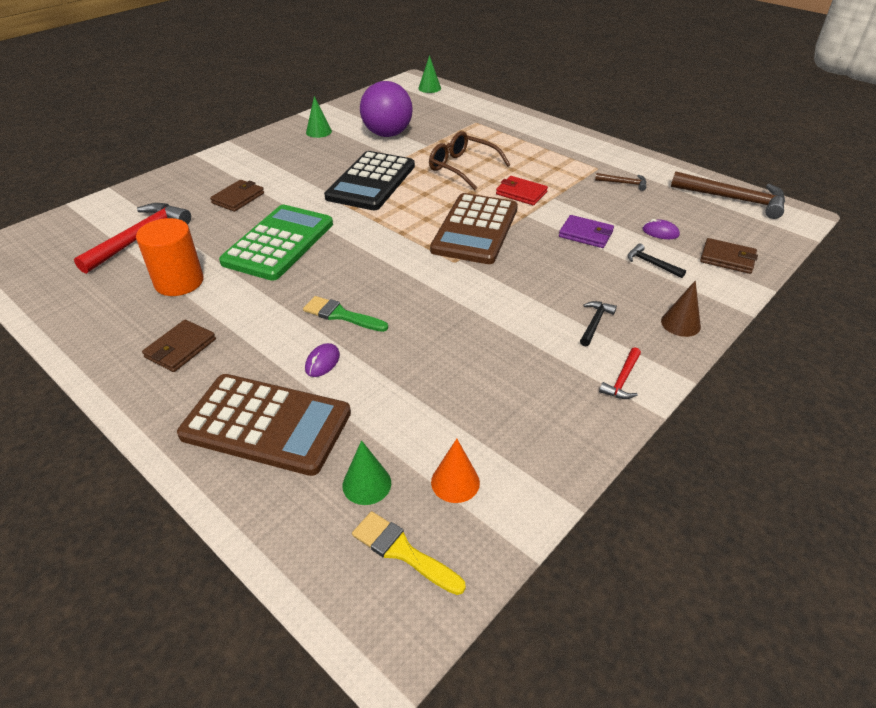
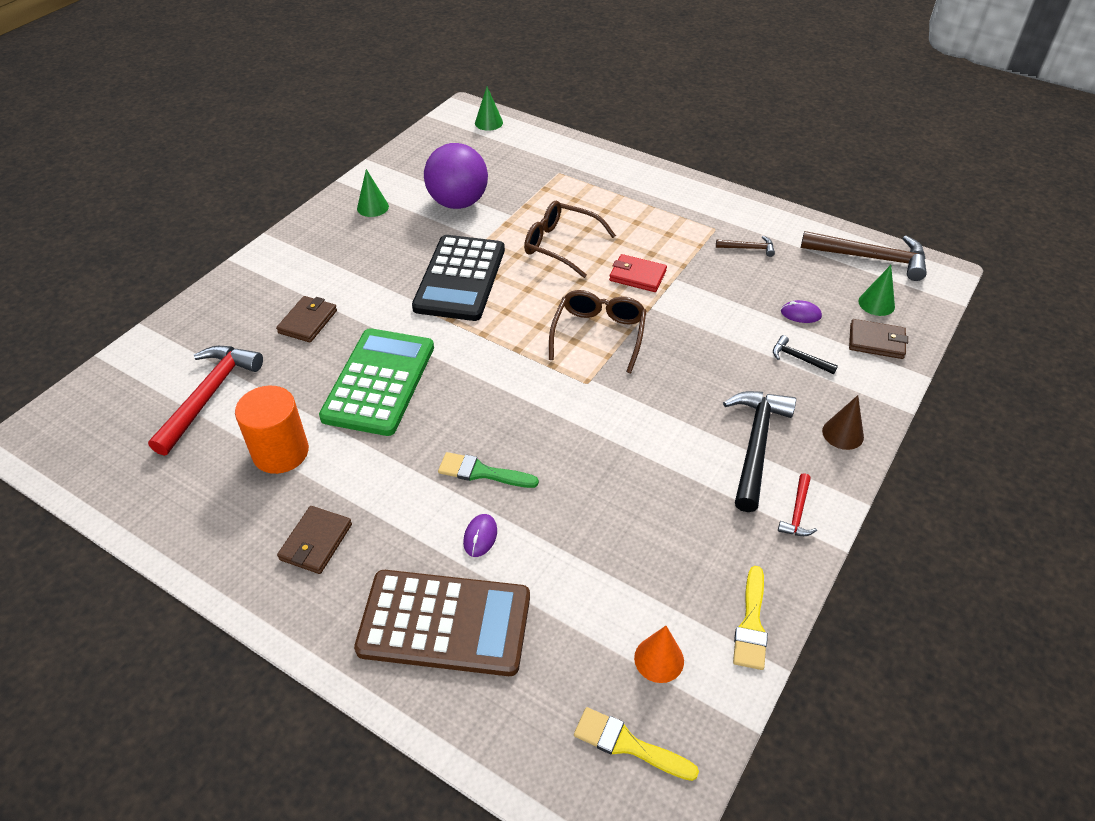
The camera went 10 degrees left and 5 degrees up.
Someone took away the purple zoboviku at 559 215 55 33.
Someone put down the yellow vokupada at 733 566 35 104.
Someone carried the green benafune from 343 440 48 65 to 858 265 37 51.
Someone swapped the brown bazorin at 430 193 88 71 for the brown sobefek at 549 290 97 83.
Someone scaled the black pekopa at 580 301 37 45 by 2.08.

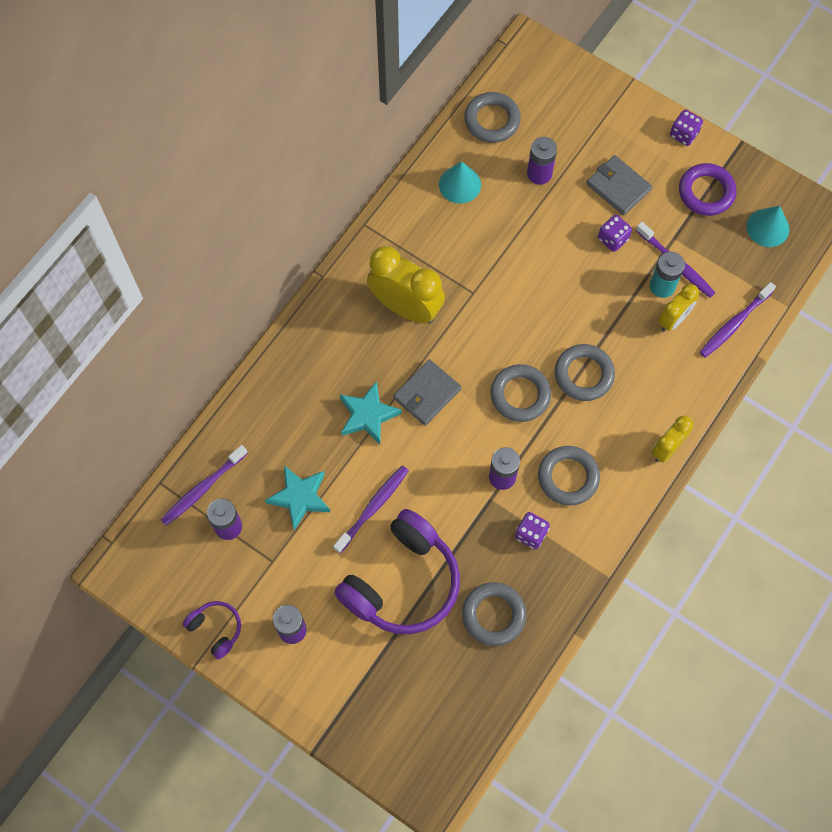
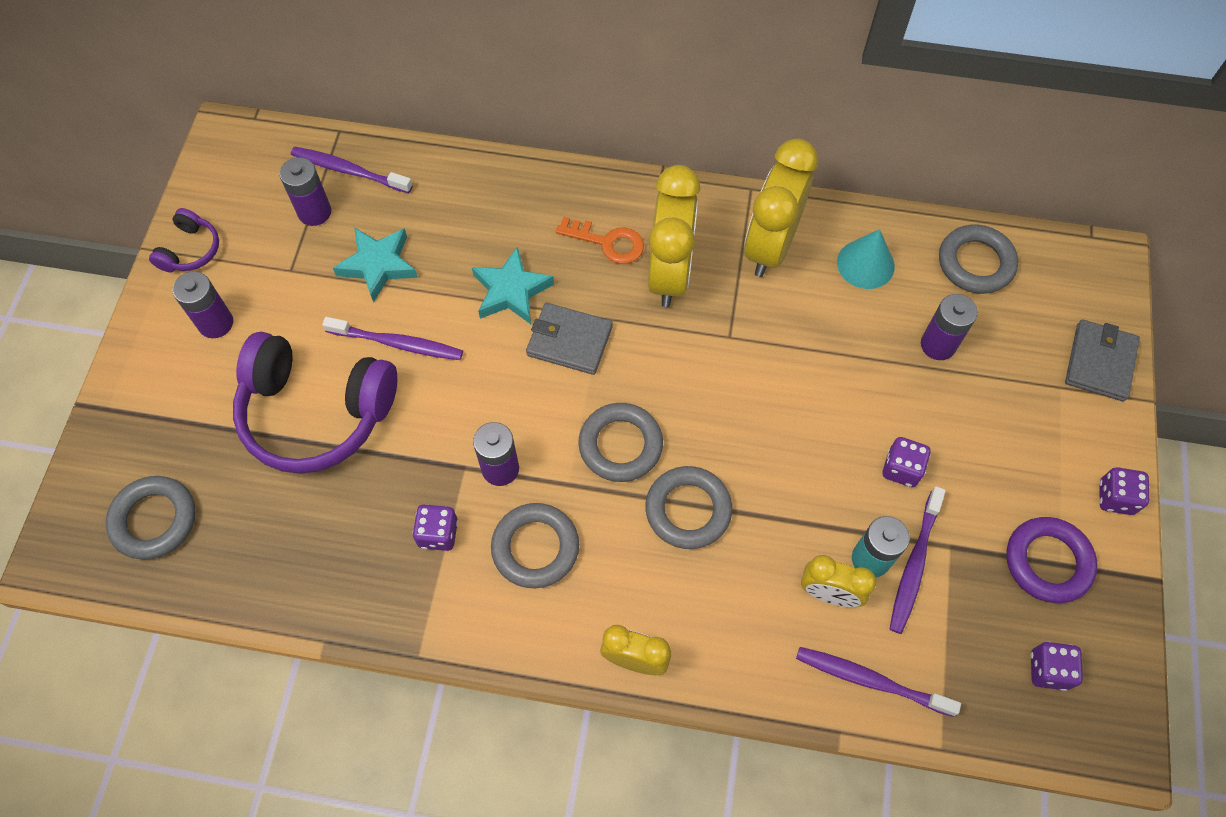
The camera went 65 degrees right and 5 degrees down.
Someone put down the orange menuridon at 556 217 88 47.
Someone put down the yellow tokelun at 744 138 74 139.
Someone carried the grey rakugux from 462 582 64 64 to 106 476 90 84.
Someone carried the grey zoboviku from 586 155 66 60 to 1065 319 75 83.
Someone swapped the turquoise benafune at 746 206 43 41 for the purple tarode at 1031 642 52 49.

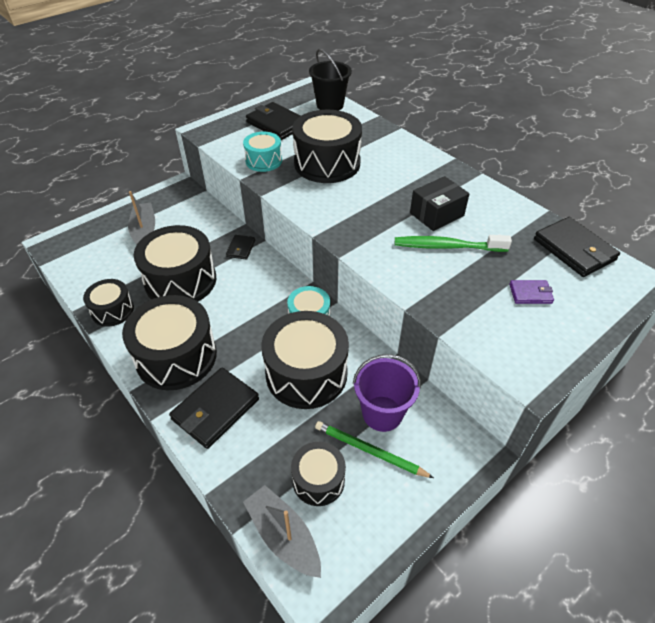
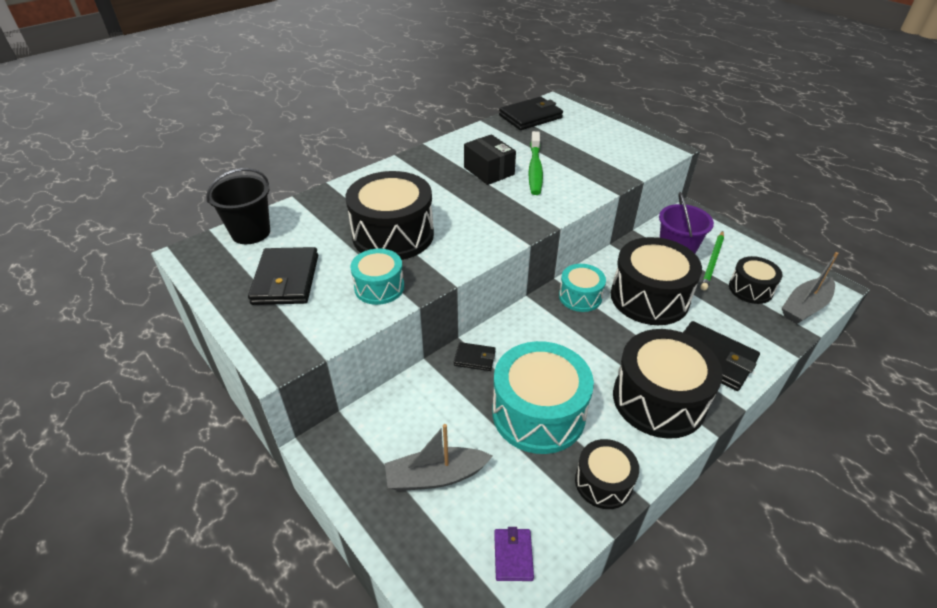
The camera went 90 degrees left and 5 degrees down.
Someone carried the purple zoboviku from 509 280 45 24 to 494 527 40 54.
Someone repainted the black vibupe at 134 225 82 77, which became the turquoise vibupe at 492 341 102 113.
Someone rotated the black zoboviku at 246 102 55 38 by 45 degrees counterclockwise.

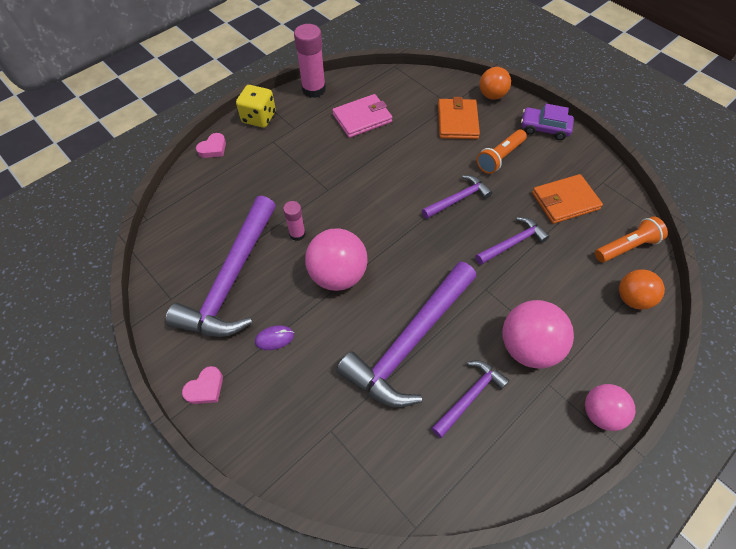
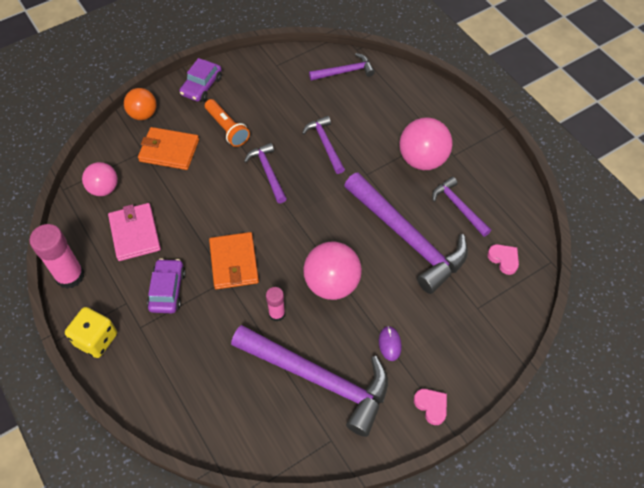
The camera went 80 degrees left and 0 degrees up.
Someone took away the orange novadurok at 619 269 46 41.
Someone put down the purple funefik at 147 258 39 55.
Someone carried the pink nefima from 196 133 30 25 to 487 244 32 31.
Someone carried the orange zoboviku from 532 174 71 50 to 209 232 50 57.
Someone carried the pink novadurok from 585 384 50 47 to 82 162 36 34.
Someone swapped the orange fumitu at 595 216 73 46 for the purple pekopa at 309 53 66 28.

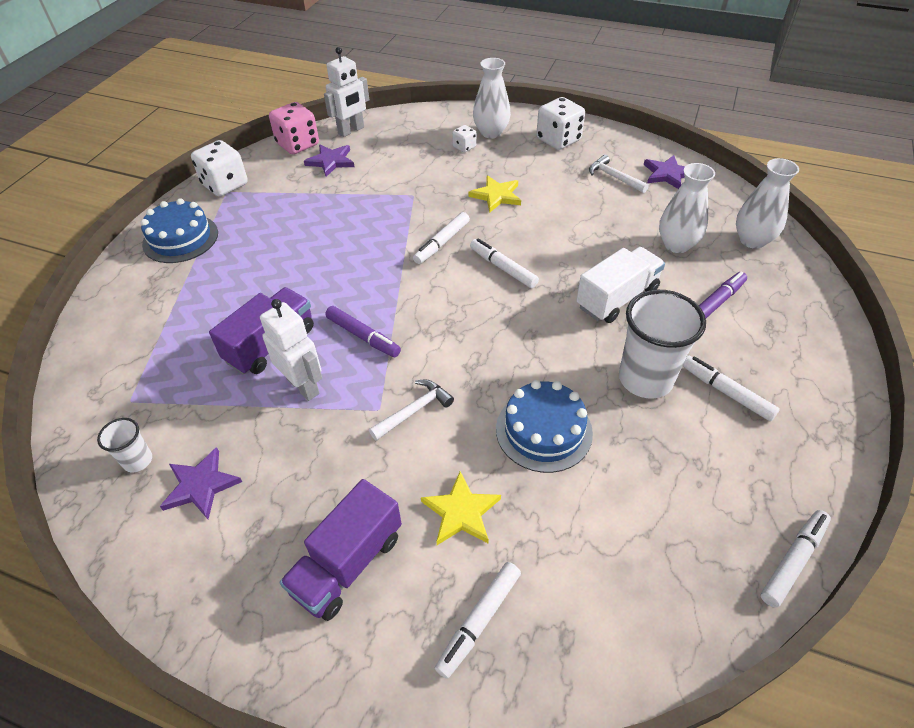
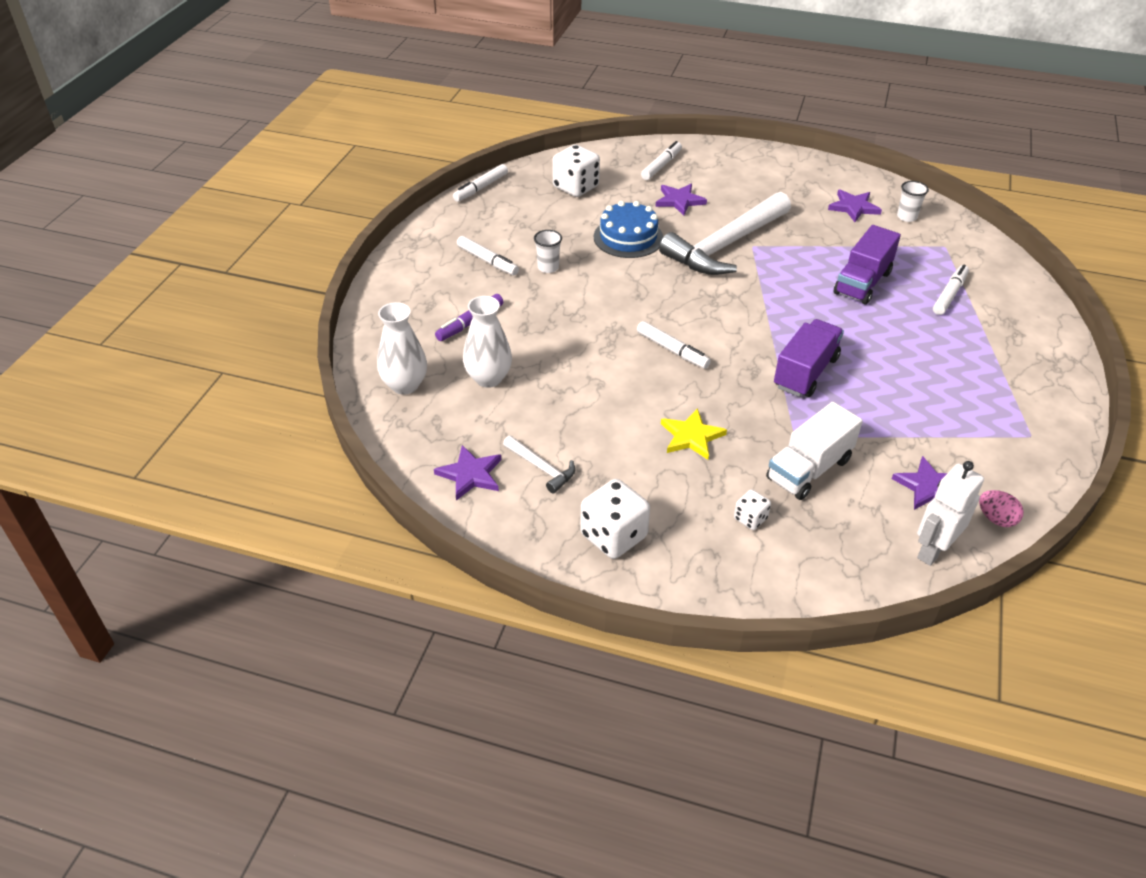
The camera went 175 degrees right and 5 degrees down.
Someone took away the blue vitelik at 140 198 78 65.
Someone took away the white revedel at 260 299 62 102.
Someone took away the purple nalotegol at 325 306 76 51.
Someone took away the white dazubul at 473 58 38 80.
Someone carried the white tarode from 191 140 57 57 to 552 145 48 52.
Someone carried the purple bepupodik from 280 479 122 142 to 774 319 70 78.
Someone carried the white nalotegol from 413 212 57 52 to 933 265 36 50.
Someone carried the white bepupodik from 576 247 89 76 to 766 402 97 98.
Someone swapped the pink tarode at 269 102 50 52 for the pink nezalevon at 979 490 45 37.
Someone repainted the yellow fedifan at 421 471 80 74, which became the purple fedifan at 655 184 52 31.
Someone scaled the white pekopa at 369 379 85 62 by 2.32.
Someone scaled the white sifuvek at 619 290 87 109 by 0.50.

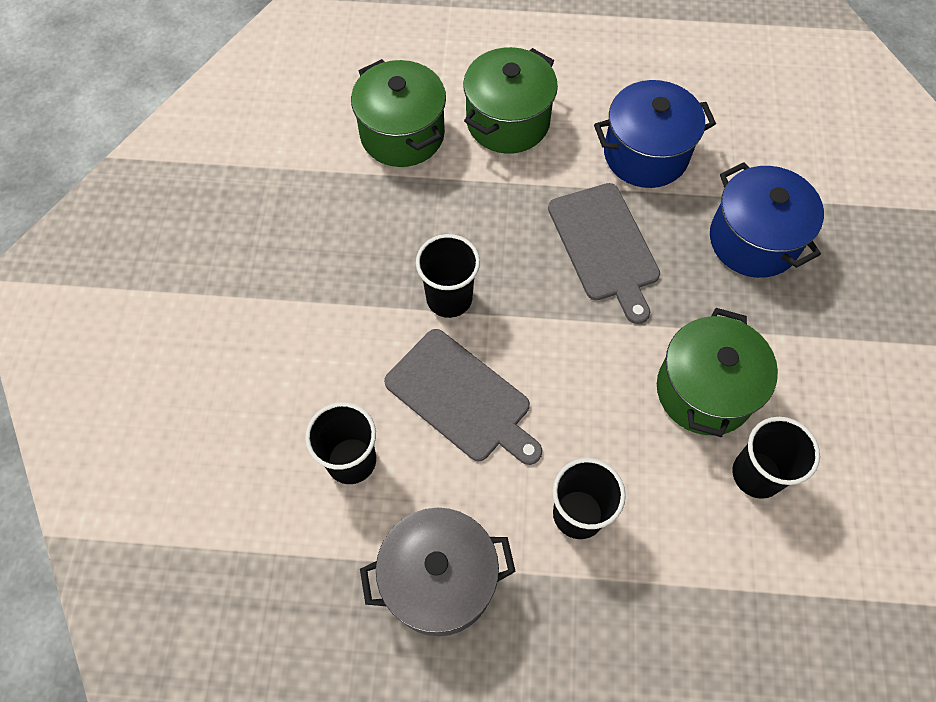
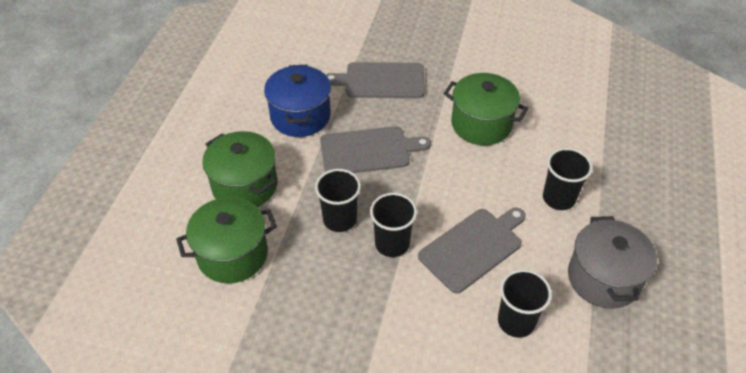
The camera went 80 degrees left and 15 degrees down.
Someone carried the black sifuvek from 732 417 88 82 to 315 169 46 63.
Someone swapped the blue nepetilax at 710 162 114 116 for the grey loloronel at 326 62 99 36.

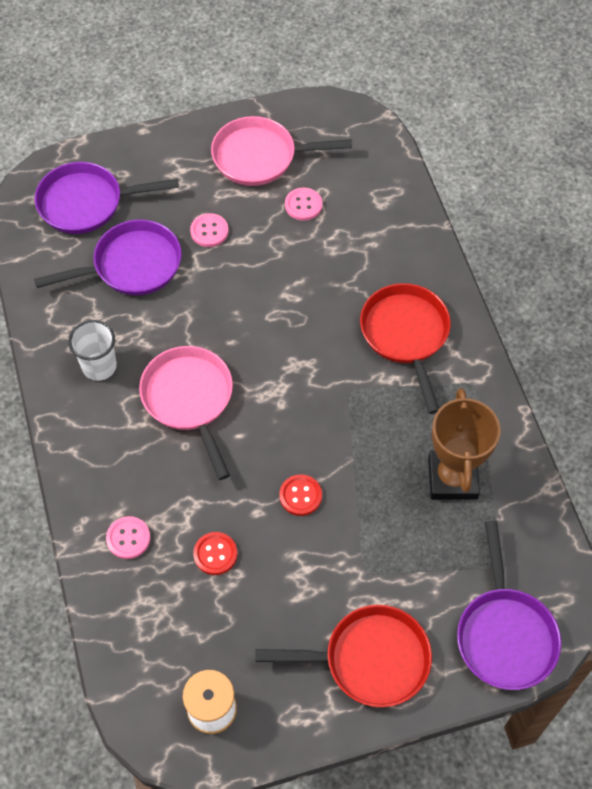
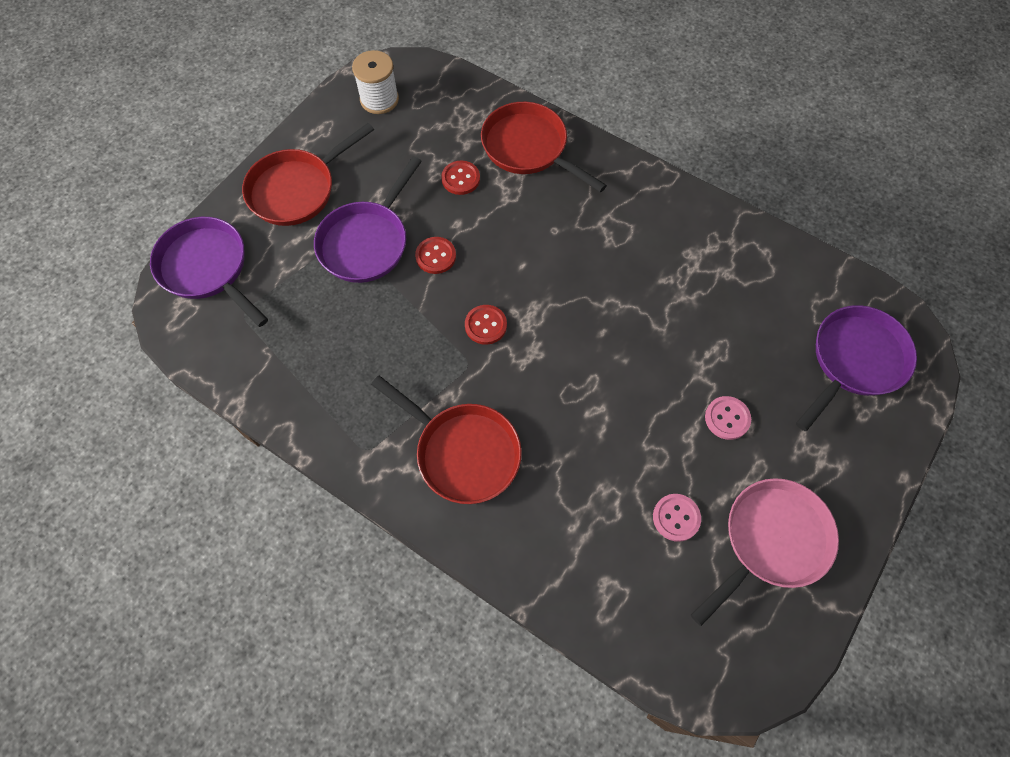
The camera went 140 degrees right and 5 degrees up.
Someone took away the white sifuvek at 68 320 49 61.
Someone took away the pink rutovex at 139 346 94 134.
Someone took away the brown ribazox at 428 388 73 112.
Someone put down the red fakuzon at 465 305 42 40.
Someone carried the purple rutovex from 34 219 148 76 to 314 156 108 127.
Someone swapped the pink fakuzon at 106 516 44 43 for the red rutovex at 481 102 126 91.

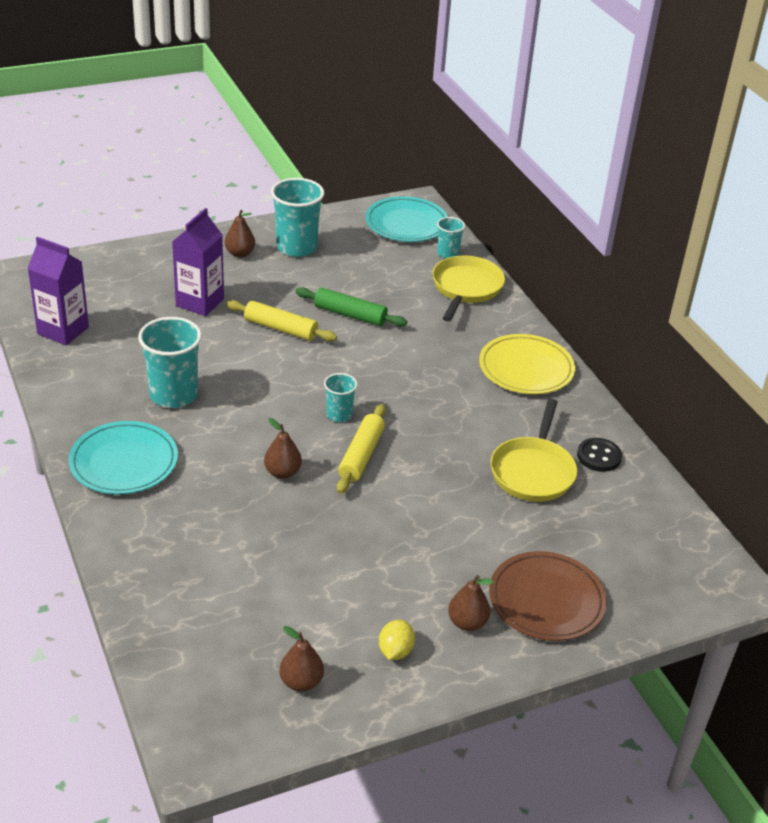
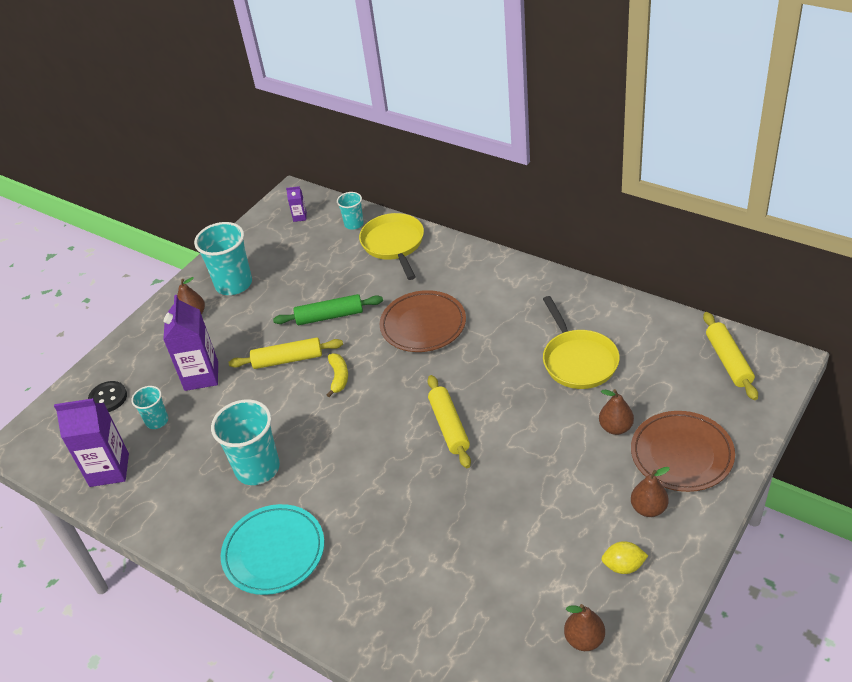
The camera went 25 degrees left and 5 degrees up.
Someone took away the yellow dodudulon at 479 334 96 60.
Someone put down the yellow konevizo at 327 353 21 44.
Someone put down the brown dodudulon at 380 290 86 62.
Someone put down the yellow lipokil at 703 312 55 88.
Someone carried the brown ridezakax from 264 418 38 61 to 599 389 35 46.
Someone carried the turquoise sifuvek from 324 373 33 49 to 131 386 37 43.
Someone carried the black fakuzon from 577 438 45 34 to 88 381 39 31.
Someone swapped the turquoise dodudulon at 365 196 83 46 for the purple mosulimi at 286 186 21 36.
Someone rotated the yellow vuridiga at 379 620 36 40 by 75 degrees counterclockwise.

